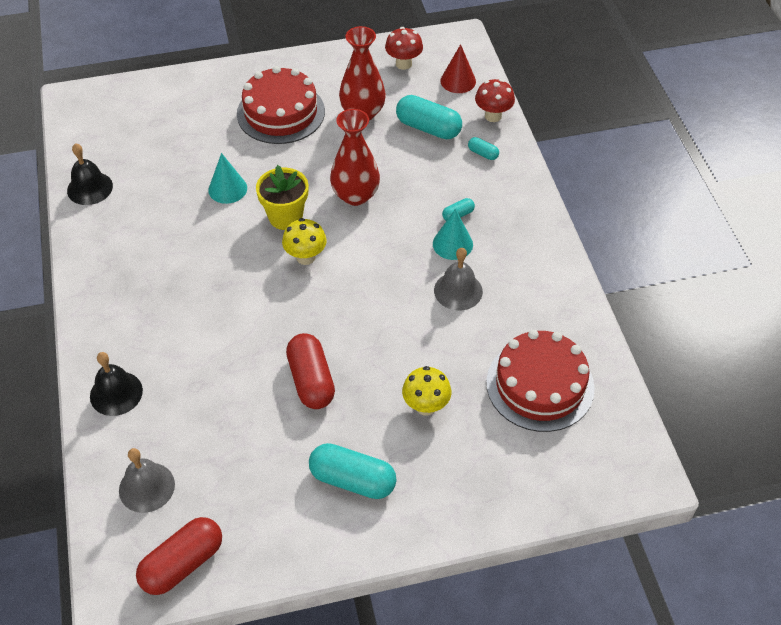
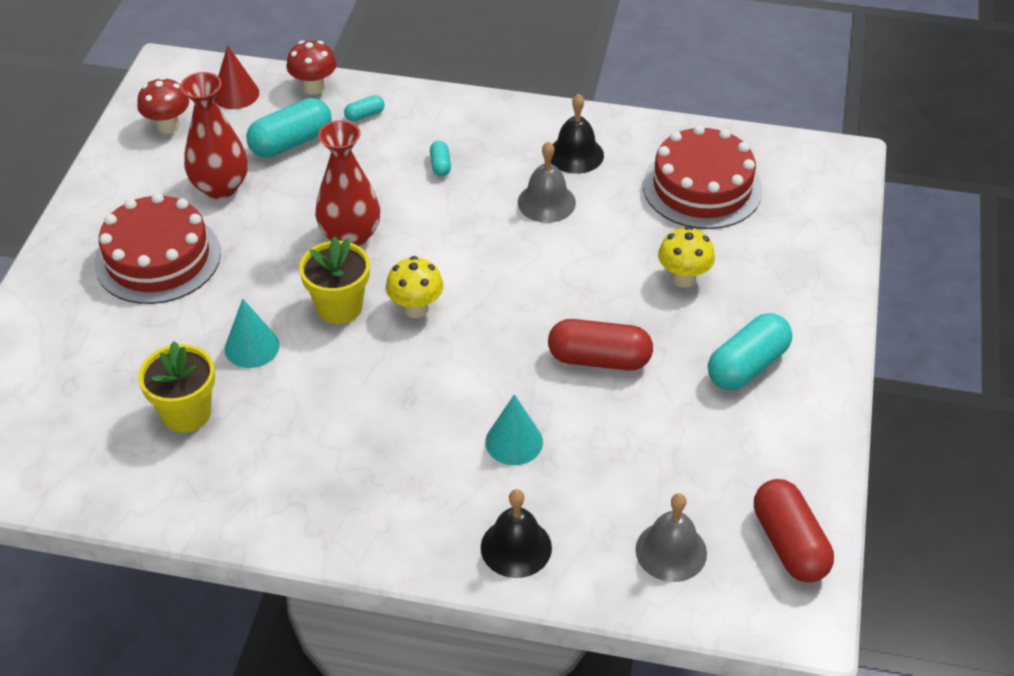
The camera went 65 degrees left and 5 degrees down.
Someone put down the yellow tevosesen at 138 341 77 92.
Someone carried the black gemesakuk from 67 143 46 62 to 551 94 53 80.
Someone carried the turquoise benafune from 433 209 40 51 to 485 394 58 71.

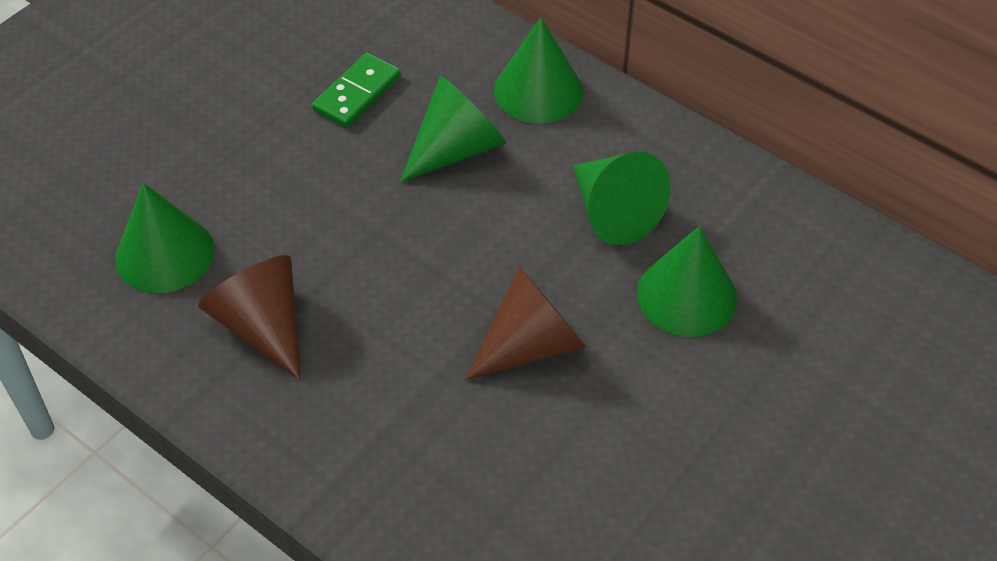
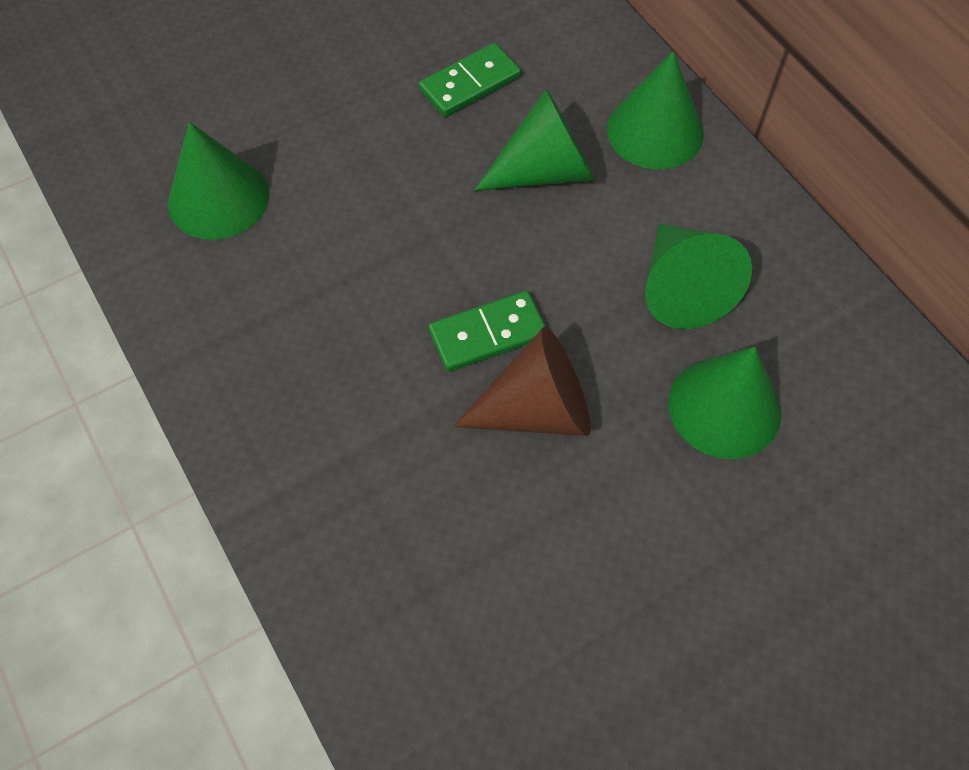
The camera went 20 degrees right and 10 degrees up.
Someone took away the brown benafune at 198 255 103 126.
Someone put down the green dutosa at 429 291 116 81.

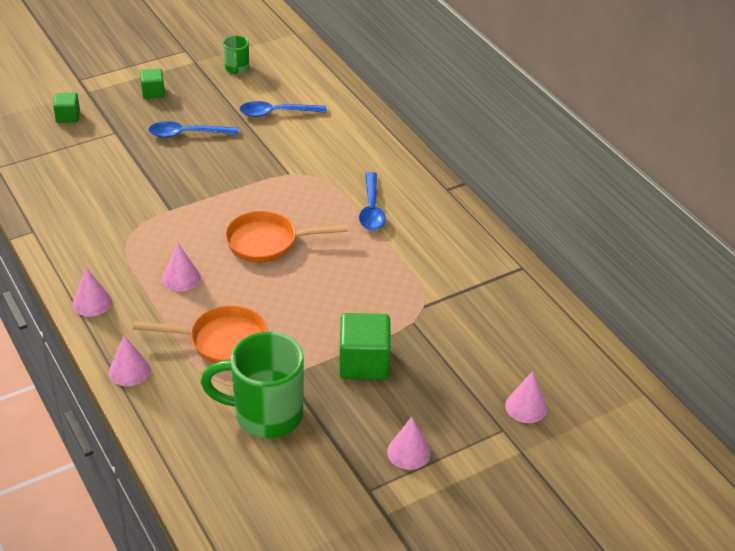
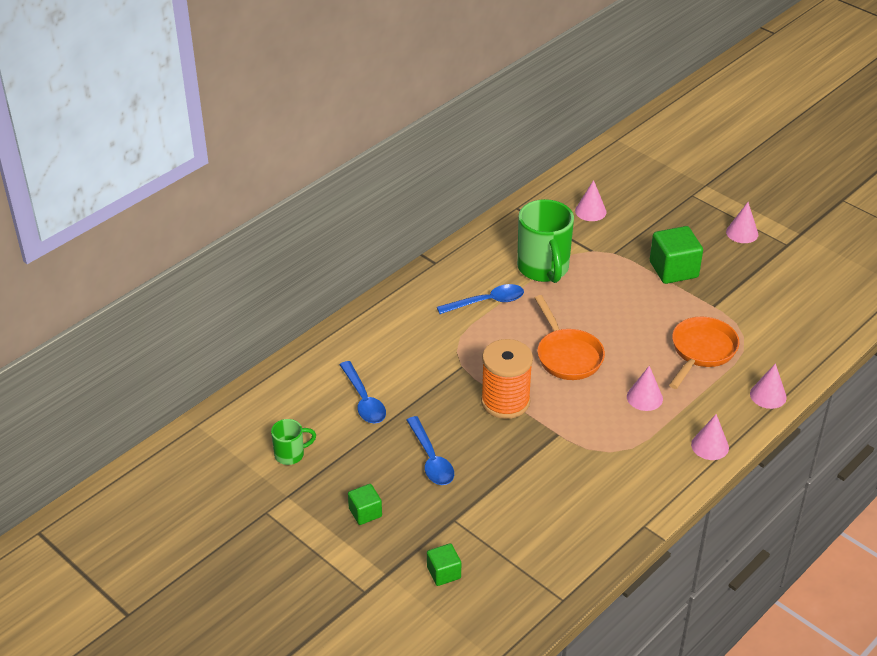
The camera went 105 degrees left and 0 degrees up.
Someone put down the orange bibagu at 481 339 52 80.
Someone carried the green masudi from 200 332 104 106 to 517 199 57 84.
Someone carried the pink benafune from 505 371 42 52 to 575 180 32 41.
Someone rotated the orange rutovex at 133 305 135 58 by 45 degrees clockwise.

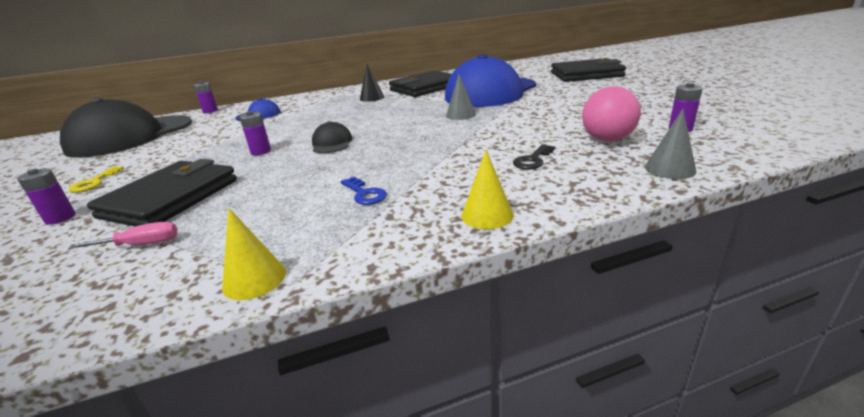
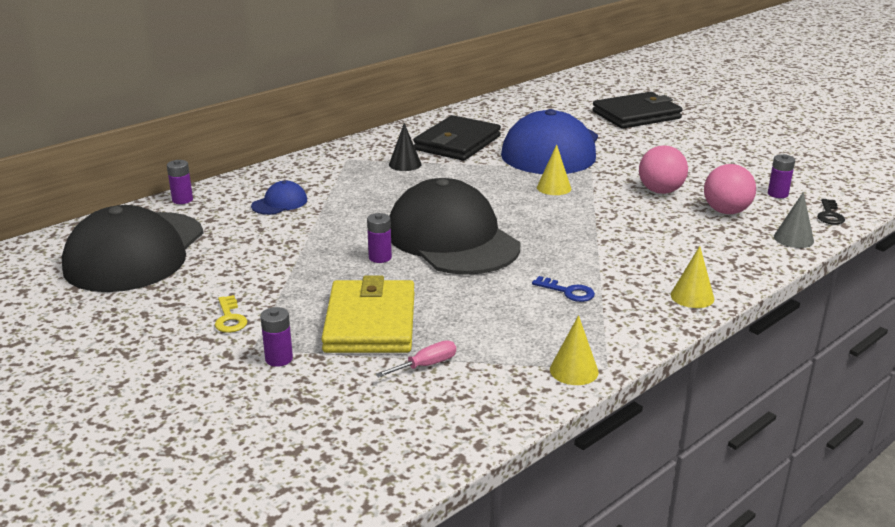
The camera went 25 degrees left and 0 degrees up.
Someone put down the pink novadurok at 639 145 49 49.
Someone carried the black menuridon from 513 144 42 26 to 817 199 28 26.
Someone repainted the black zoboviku at 87 159 150 67, which became the yellow zoboviku at 321 276 93 77.
Someone repainted the grey benafune at 446 74 30 46, which became the yellow benafune at 537 144 34 51.
Someone scaled the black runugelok at 312 121 41 32 by 2.44.

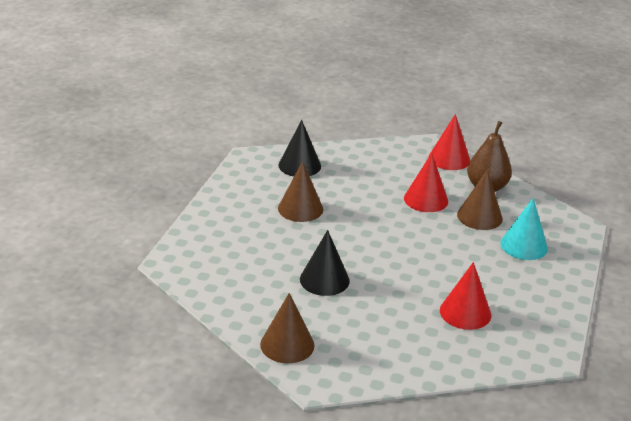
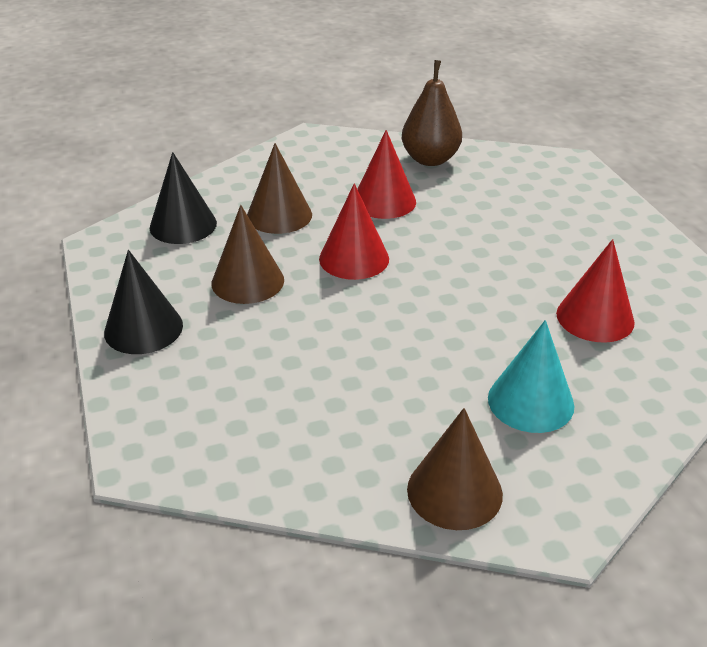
The camera went 35 degrees left and 5 degrees up.
Someone carried the black benafune from 300 230 50 66 to 104 250 79 104.
Someone carried the red benafune from 429 114 41 56 to 319 183 70 97.
Someone carried the brown benafune from 457 170 46 60 to 247 143 65 91.
Someone carried the turquoise benafune from 500 198 48 62 to 488 320 86 113.

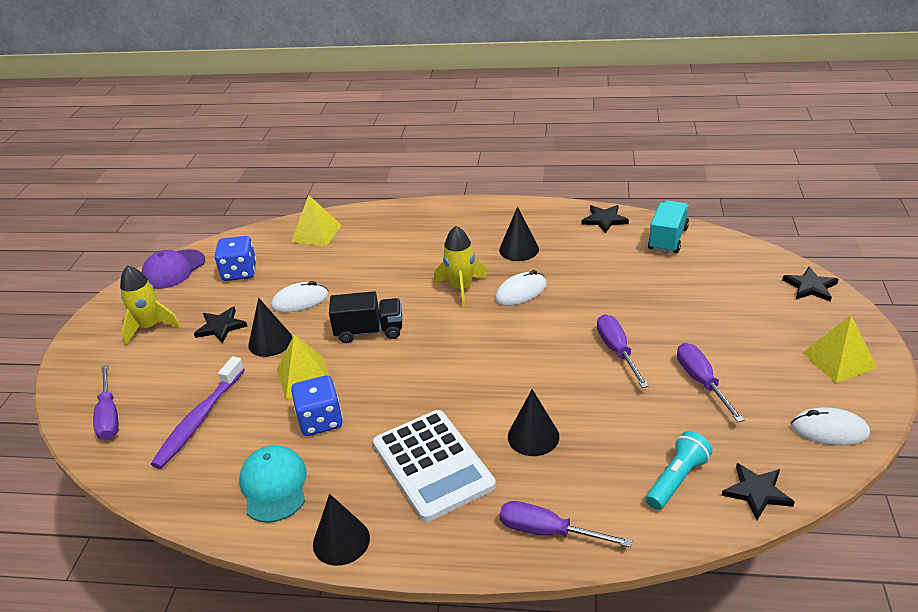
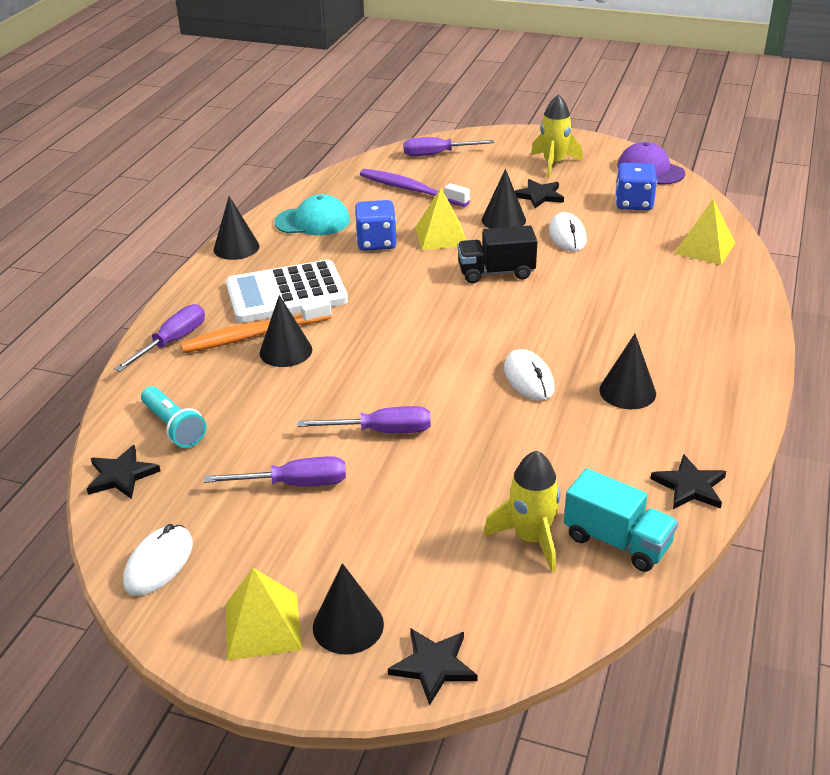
The camera went 100 degrees right and 0 degrees up.
Someone put down the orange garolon at 180 298 152 55.
Someone put down the black benafune at 313 563 71 92.
Someone carried the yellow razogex from 434 226 53 81 to 483 451 77 121.
Someone rotated the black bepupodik at 329 291 73 52 by 75 degrees clockwise.

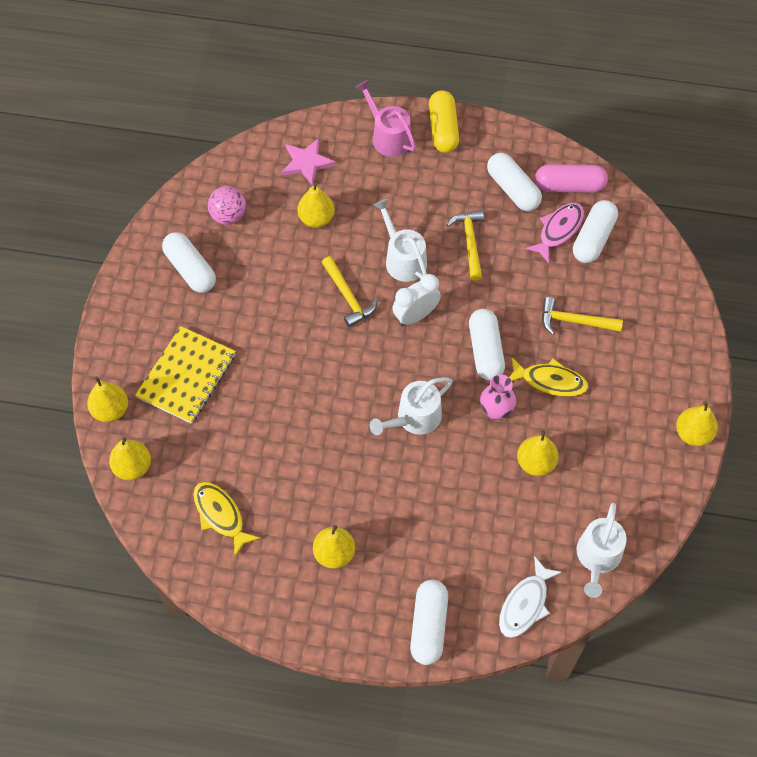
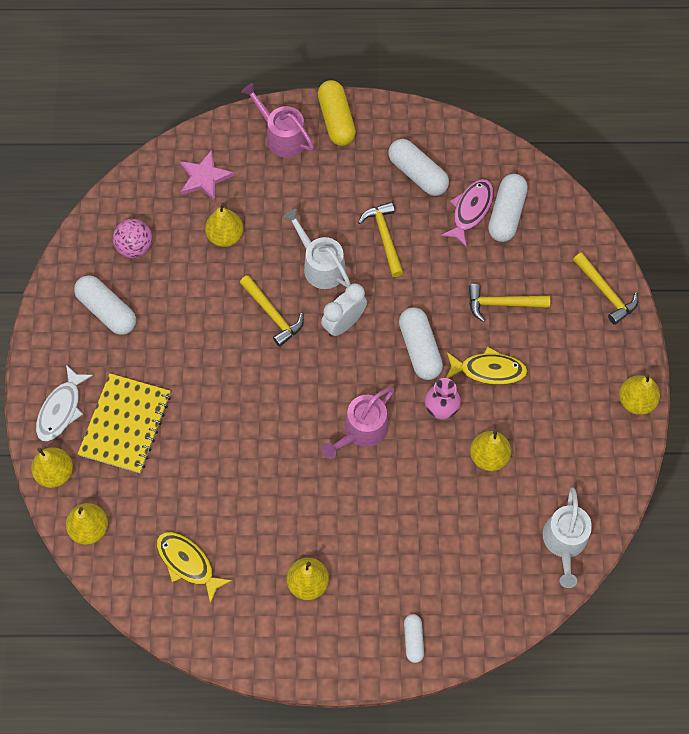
The camera went 10 degrees left and 5 degrees up.
Someone took away the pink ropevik at 535 164 73 29.
Someone put down the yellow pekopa at 573 252 65 73.
Someone carried the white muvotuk from 499 556 63 82 to 36 365 57 77.
Someone repainted the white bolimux at 370 377 83 58, which became the pink bolimux at 322 387 73 72.
Someone scaled the white ropevik at 410 580 38 85 by 0.57.

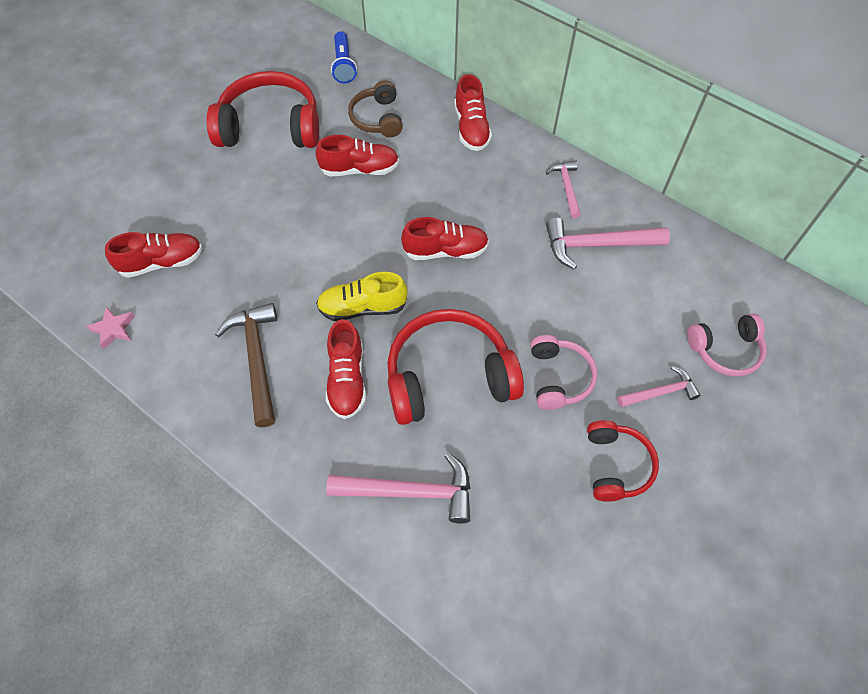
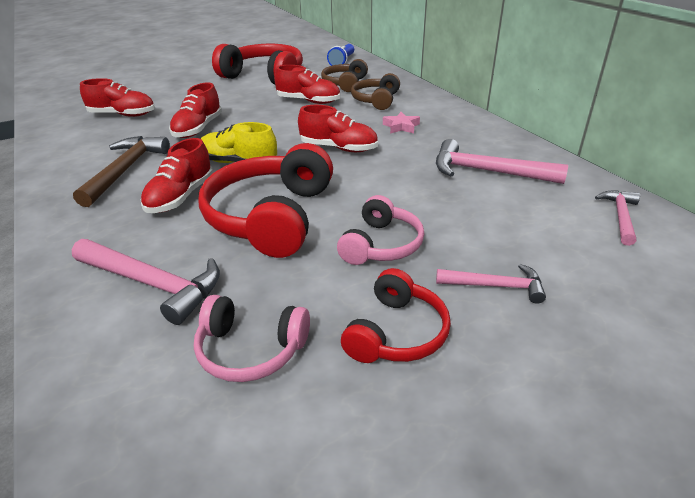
The camera went 25 degrees right and 25 degrees down.
Someone put down the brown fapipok at 351 73 49 37.
Someone carried the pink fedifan from 87 306 48 44 to 383 112 37 22.
Someone carried the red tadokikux from 454 74 38 77 to 169 82 53 56.
Someone carried the pink pekopa from 546 160 35 59 to 595 190 45 56.
Someone carried the pink fapipok from 687 314 80 63 to 194 295 116 87.
Someone rotated the red fapipok at 387 309 137 116 by 90 degrees counterclockwise.

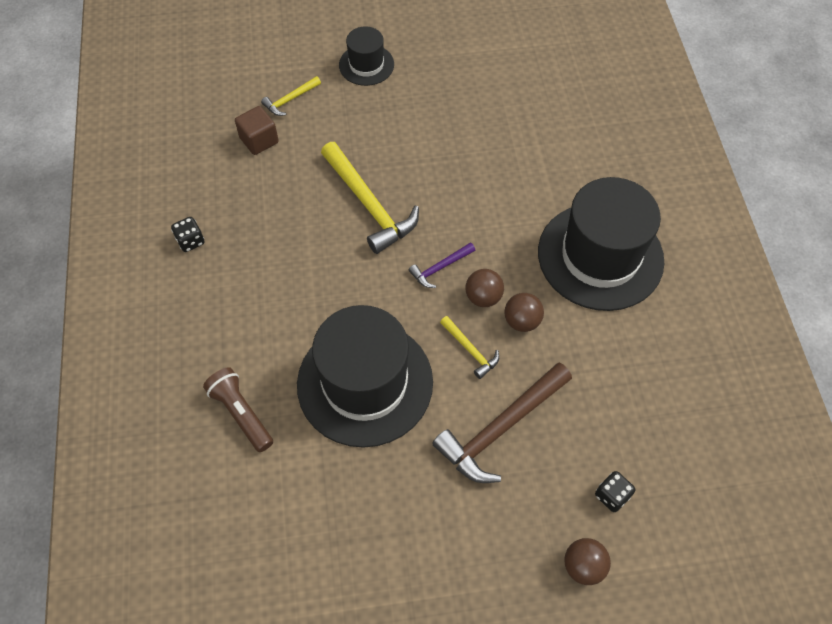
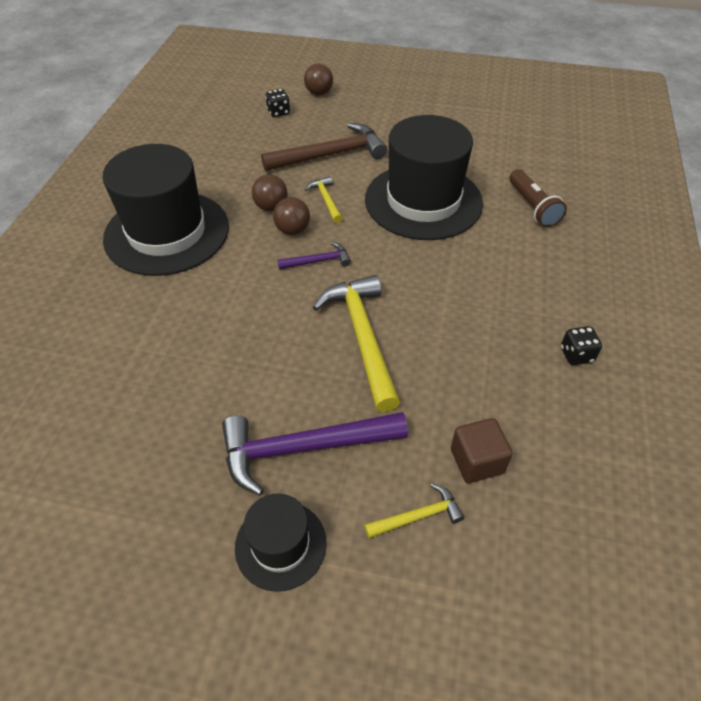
The camera went 160 degrees left and 10 degrees down.
Someone put down the purple pekopa at 222 412 186 84.

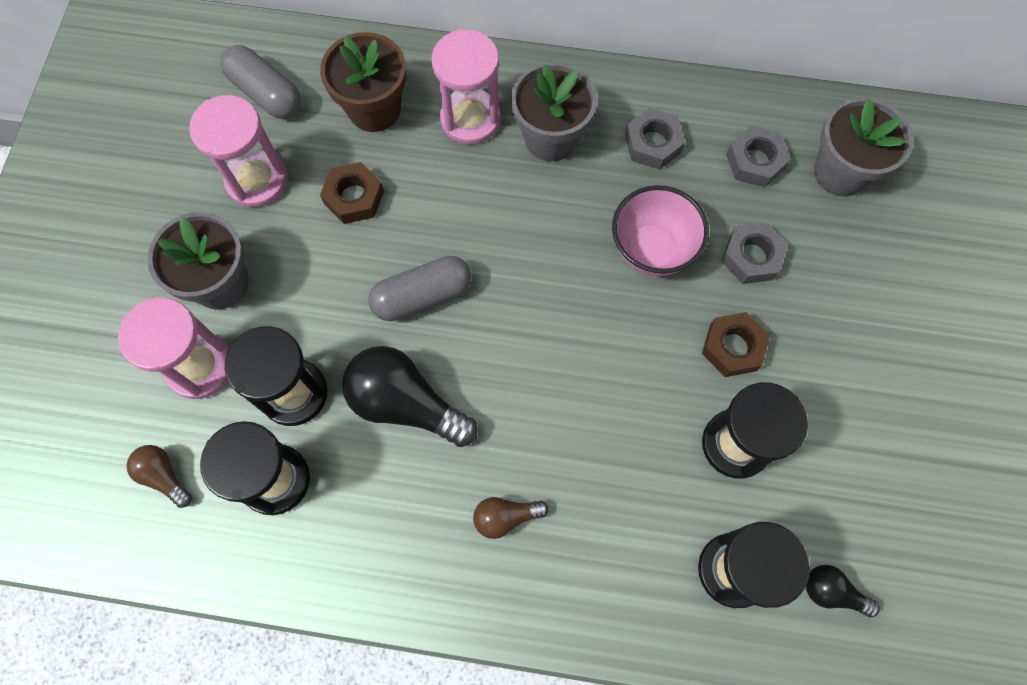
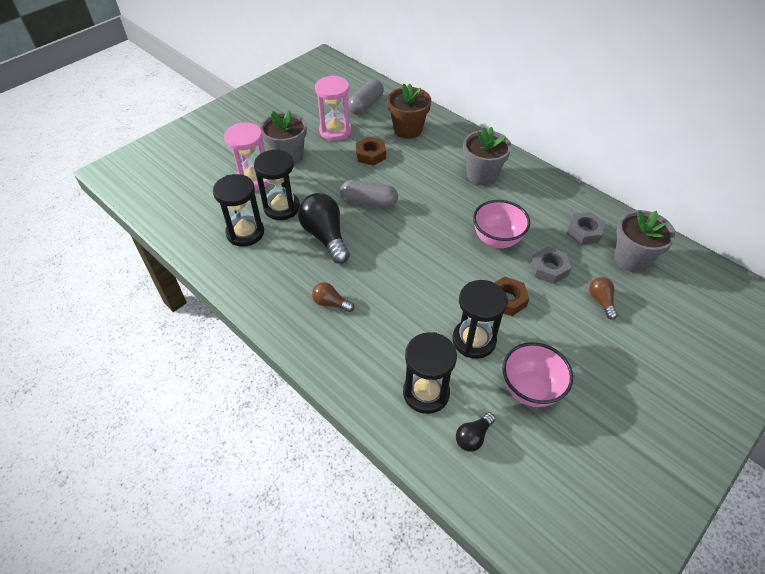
The camera went 35 degrees right and 20 degrees down.
Someone took away the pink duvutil at 432 29 69 116.
Someone took away the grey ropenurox at 625 108 60 62.
Someone put down the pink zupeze at 502 342 71 65.
Someone carried the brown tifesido from 127 445 65 63 to 589 277 28 43.
Someone rotated the grey ropevik at 220 45 81 74 by 45 degrees clockwise.
Someone rotated the black tifesido at 806 565 74 52 by 105 degrees counterclockwise.

